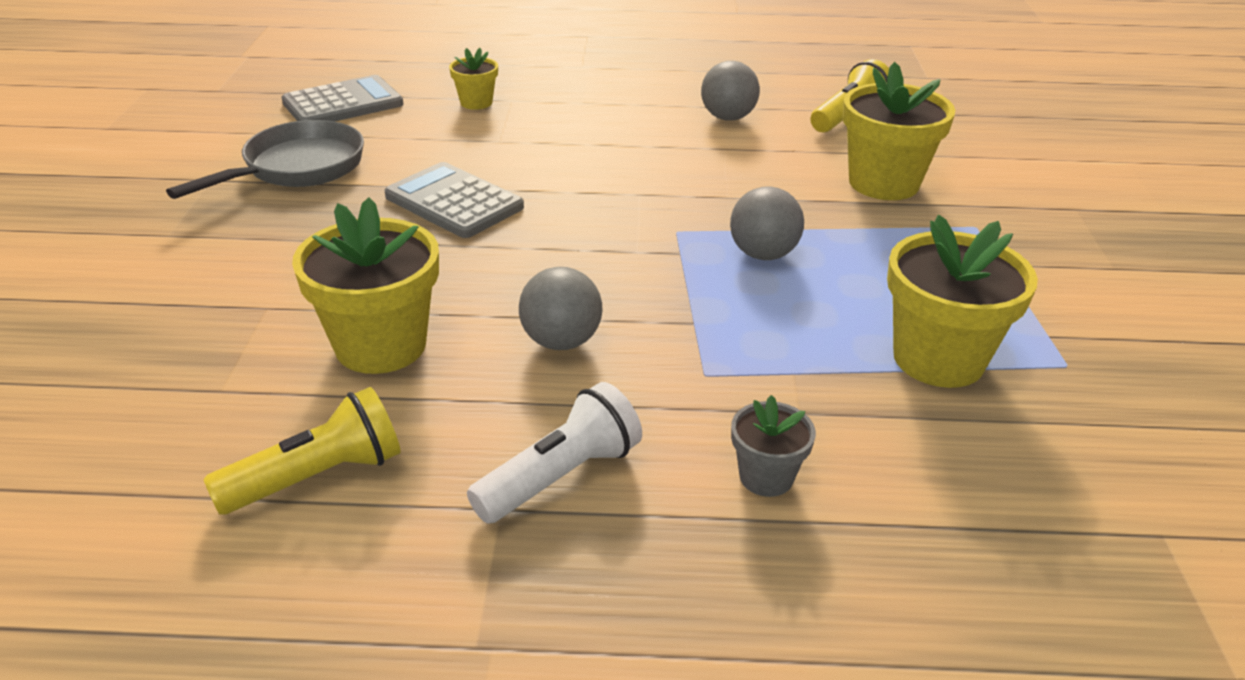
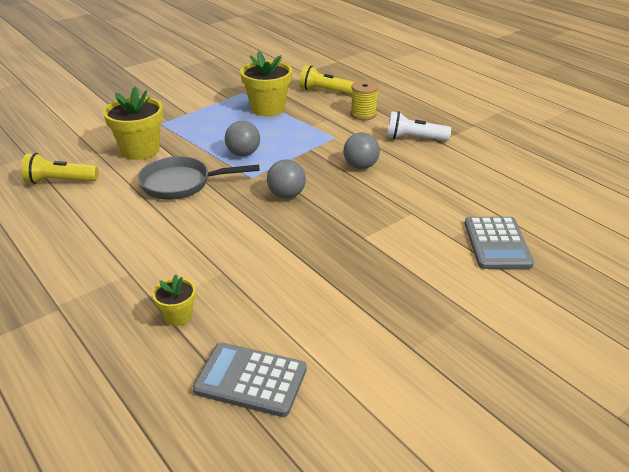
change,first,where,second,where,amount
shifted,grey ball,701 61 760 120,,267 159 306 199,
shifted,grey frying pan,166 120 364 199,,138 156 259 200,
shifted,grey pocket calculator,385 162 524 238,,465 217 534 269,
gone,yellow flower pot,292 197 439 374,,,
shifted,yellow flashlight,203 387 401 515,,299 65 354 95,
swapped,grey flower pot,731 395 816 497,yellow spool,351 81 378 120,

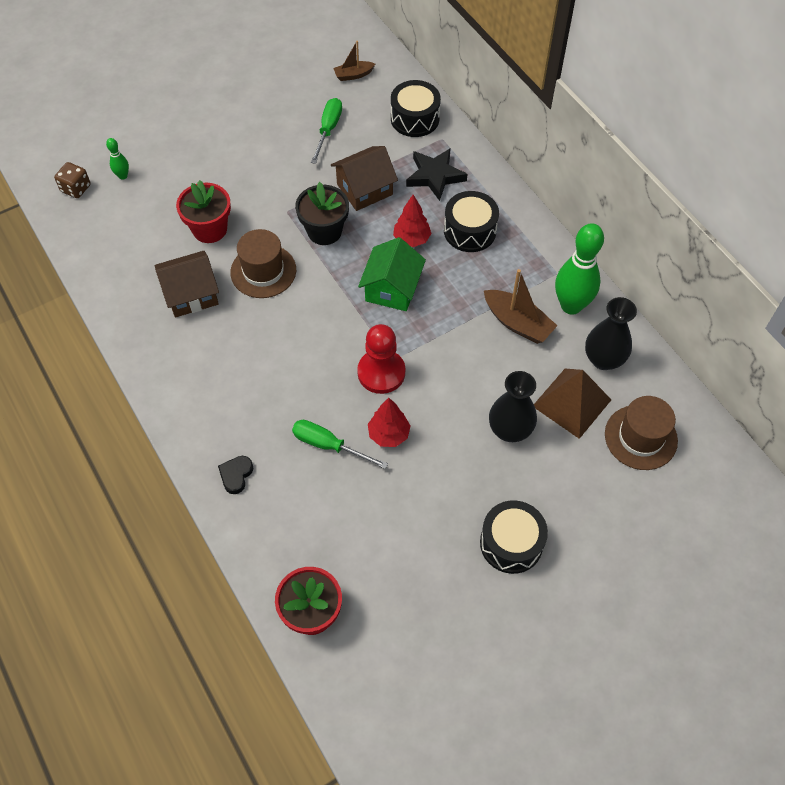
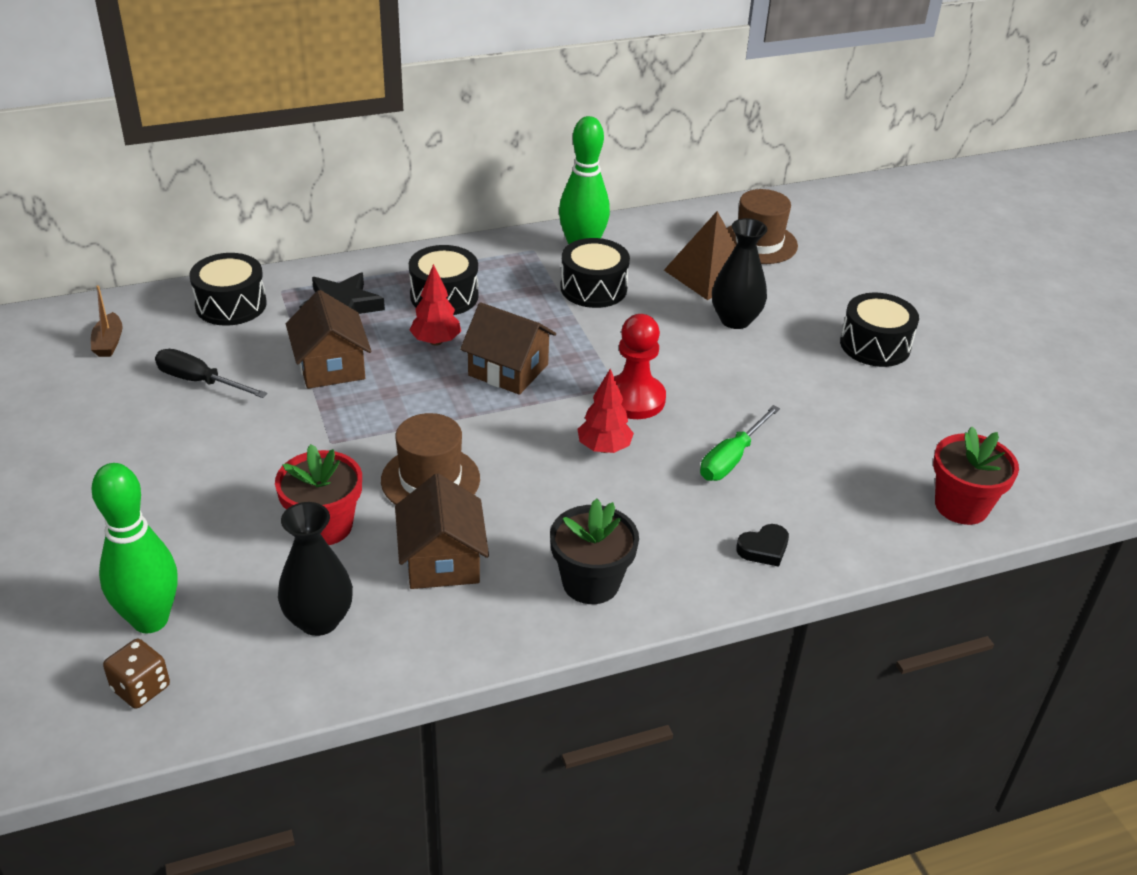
change,first,where,second,where,amount
repainted,leaf-green screwdriver,311 98 342 164,black screwdriver,155 349 267 398,
scaled,leaf-green tenpin,106 138 129 180,,91 463 178 633,x2.20
shifted,black flower pot,295 182 349 245,,550 499 639 604,
repainted,leaf-green cottage,358 237 426 311,dark brown cottage,460 302 556 395,
swapped,dark brown boat,484 269 557 344,black toy drum,560 238 630 308,
shifted,black flower vase,585 297 637 370,,278 502 353 636,
shifted,red fir tree,368 398 411 447,,578 369 634 453,
rotated,black heart,218 456 253 494,,736 524 789 567,60 degrees counterclockwise

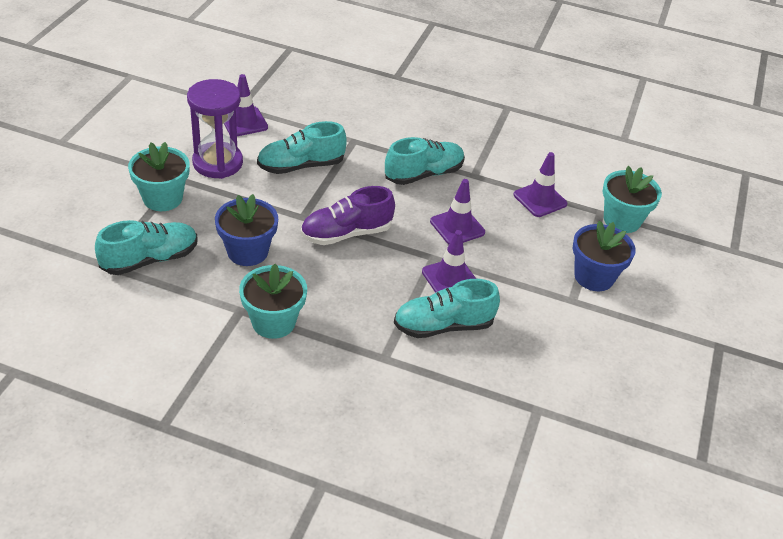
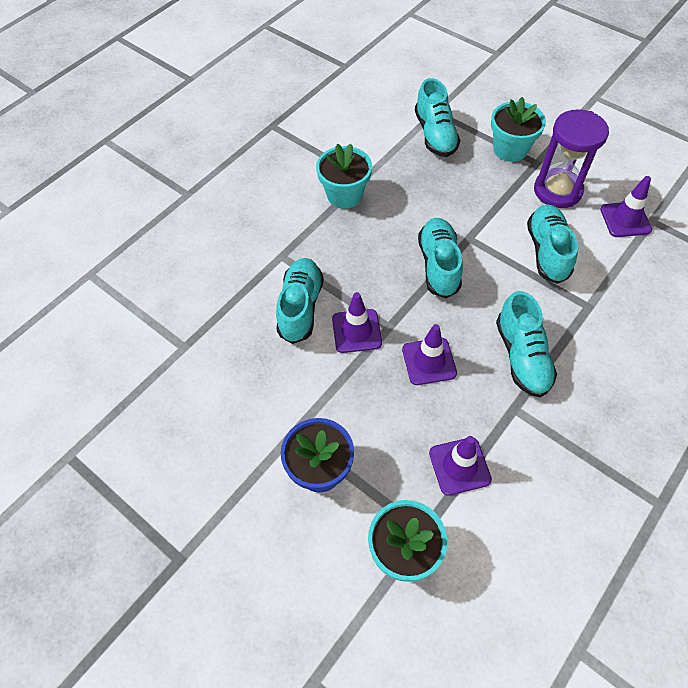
change,first,where,second,where,amount
repainted,violet sneaker,301 186 395 245,teal sneaker,418 218 463 298,
gone,blue flower pot,215 194 278 266,,,

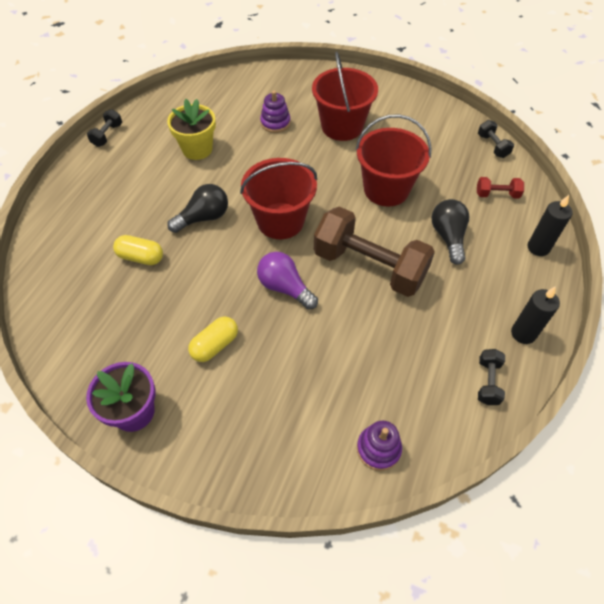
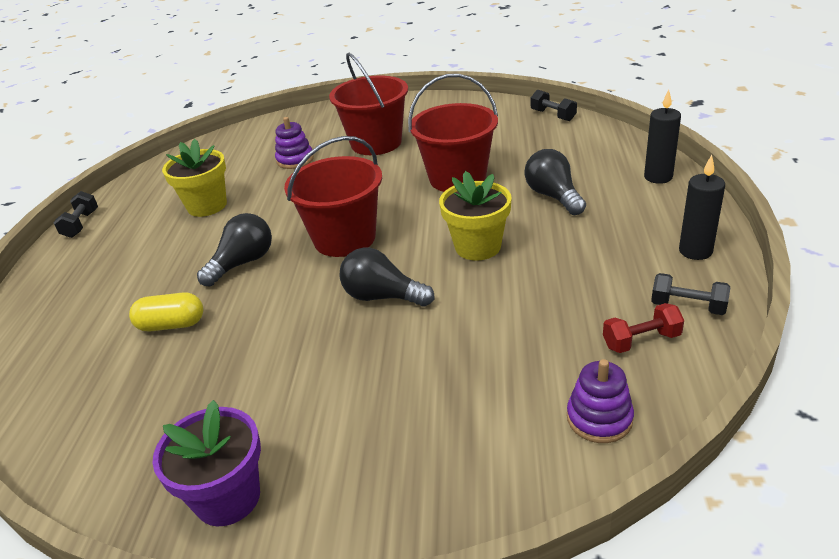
change,first,where,second,where,amount
shifted,red free weight,477 177 524 199,,603 303 684 353,
swapped,dark brown free weight,314 207 435 297,yellow flower pot,439 171 512 261,
repainted,violet light bulb,257 252 318 310,black light bulb,340 248 434 307,
gone,yellow pill shape,188 317 238 362,,,
rotated,black free weight,478 349 505 405,,651 273 730 315,60 degrees counterclockwise

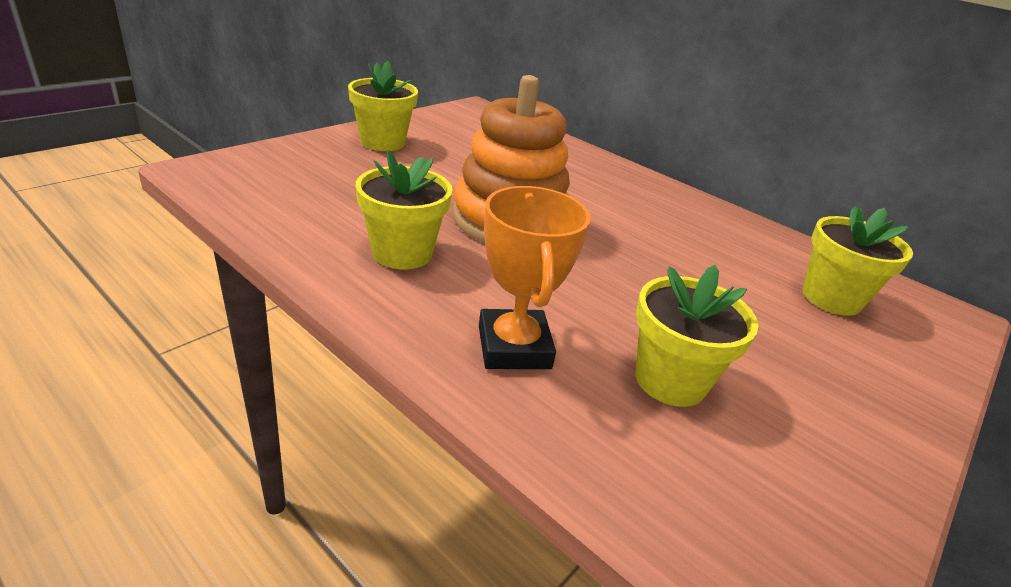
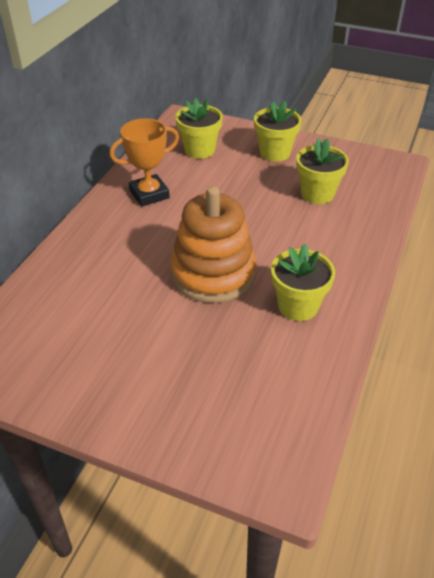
change,first,where,second,where,amount
shifted,yellow flower pot,348 61 418 151,,254 101 302 162,
shifted,bright orange prize cup,479 186 591 369,,109 118 179 207,

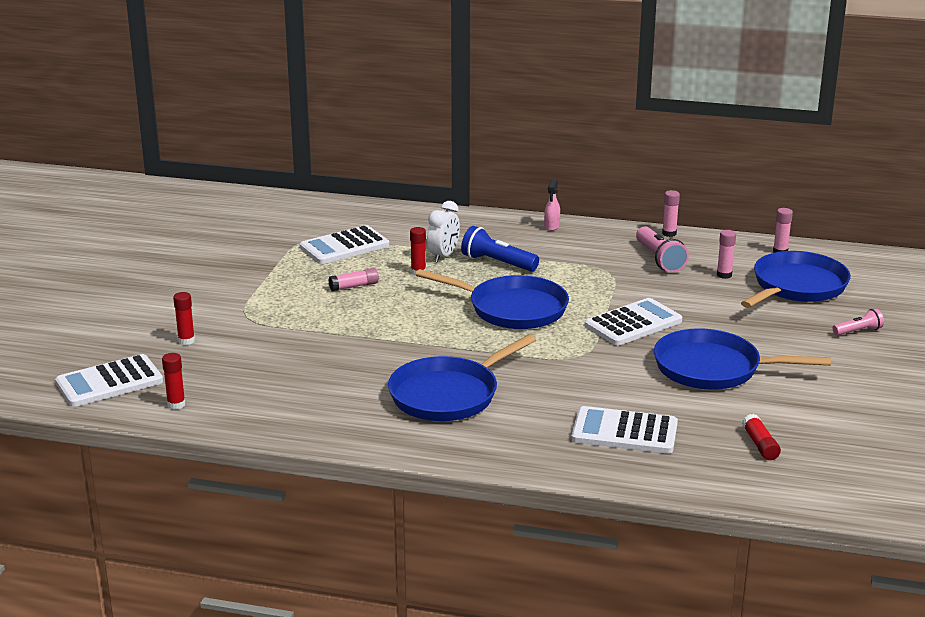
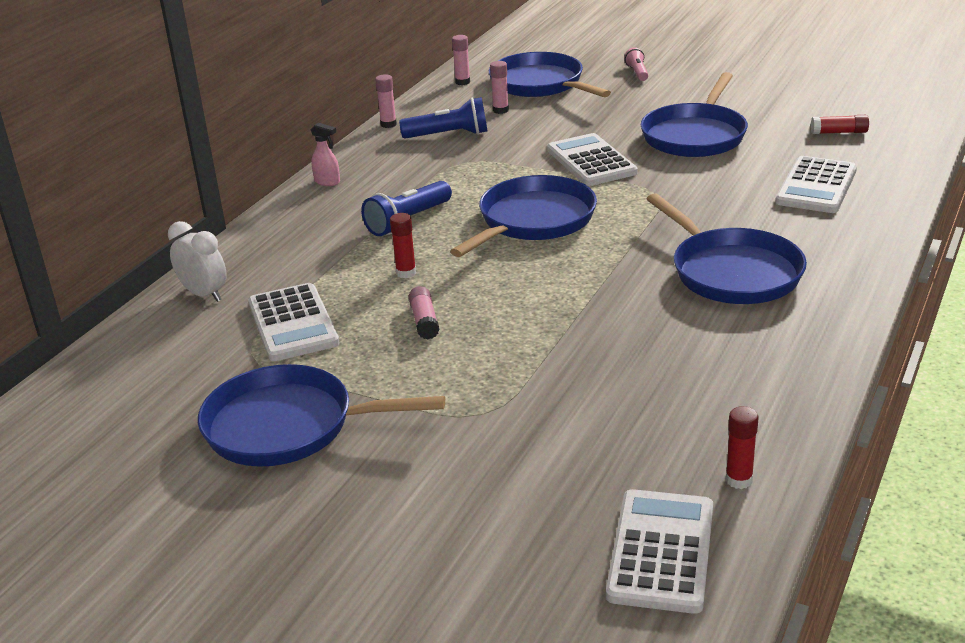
change,first,where,second,where,amount
shifted,white bedside clock,427 201 460 263,,168 221 227 302,
repainted,rosy flashlight,636 226 689 273,blue flashlight,399 97 488 139,
gone,red glue stick,173 292 195 345,,,
rotated,white pocket calculator,55 354 163 407,,606 489 713 614,150 degrees counterclockwise
new,,,blue frying pan,198 364 445 467,

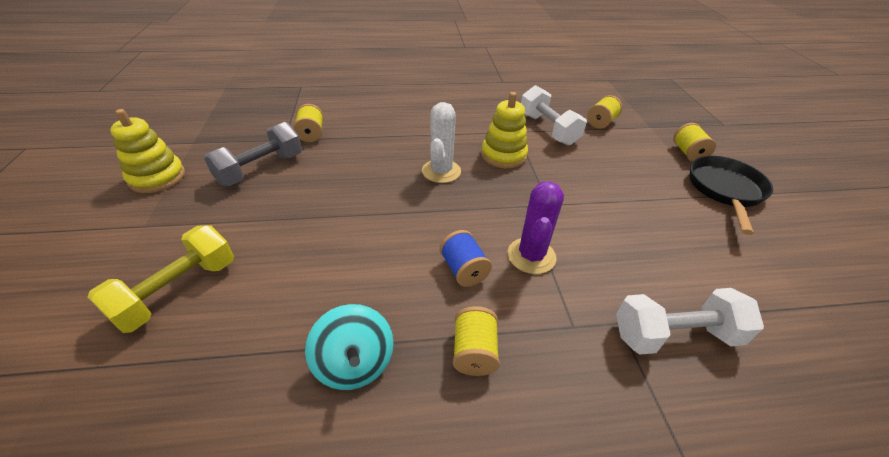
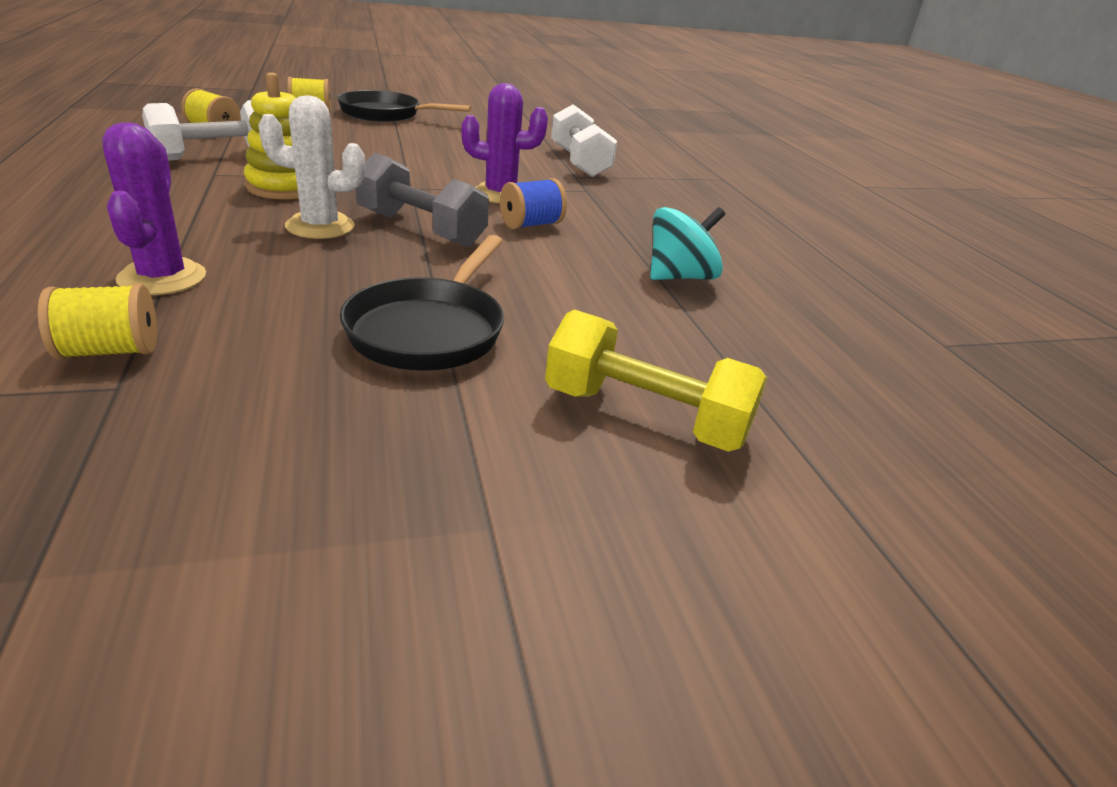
change,first,where,second,where,amount
gone,yellow stacking rings,110 109 185 193,,,
shifted,grey free weight,204 122 302 186,,355 153 489 247,
gone,yellow spool,453 306 500 376,,,
new,,,violet saguaro cactus,102 122 206 295,
new,,,black frying pan,340 235 504 370,

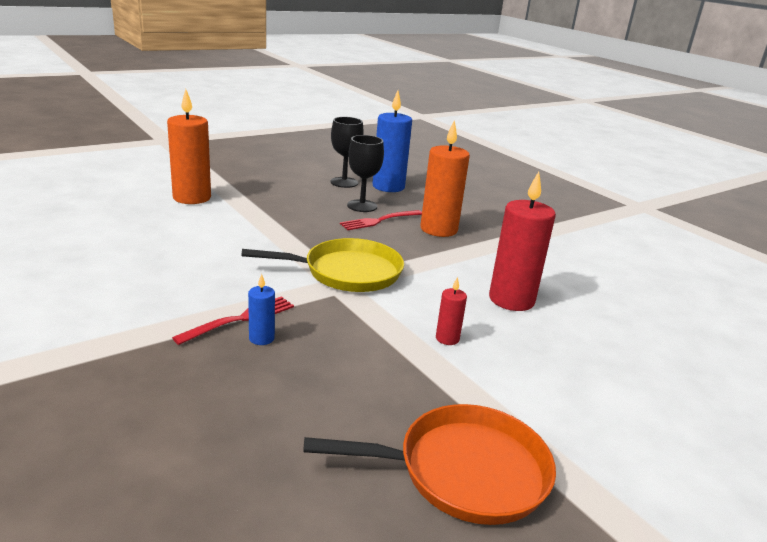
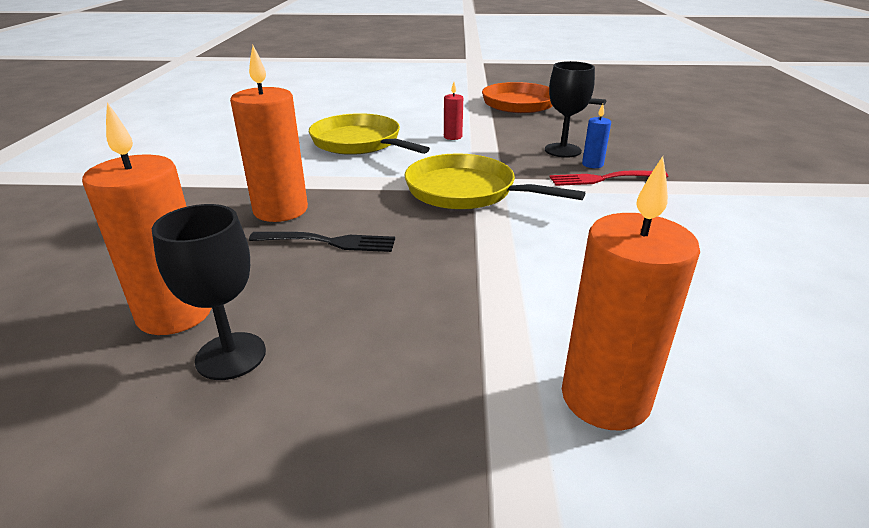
change,first,where,second,where,amount
repainted,blue pillar candle,372 90 412 192,bright orange pillar candle,82 102 212 335,
shifted,black chalice,347 135 384 212,,545 61 595 158,
swapped,red pillar candle,489 172 556 311,yellow frying pan,309 113 430 155,
repainted,red dinner fork,340 210 422 230,black dinner fork,249 232 395 252,

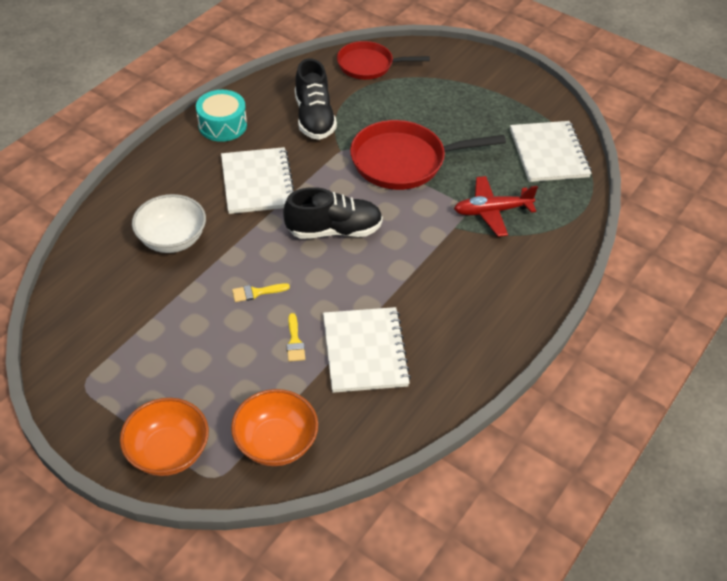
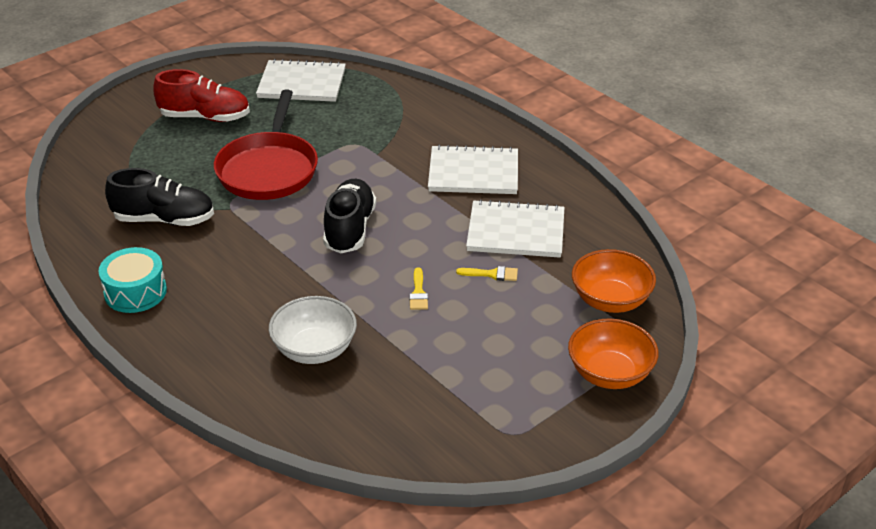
change,first,where,second,where,amount
gone,red frying pan,337 41 430 80,,,
shifted,white exercise book,221 147 294 214,,428 145 518 194,
gone,red toy plane,454 176 538 237,,,
new,,,red sneaker,153 69 250 122,

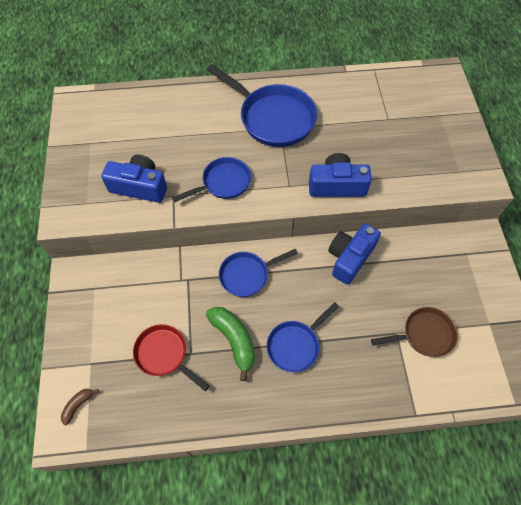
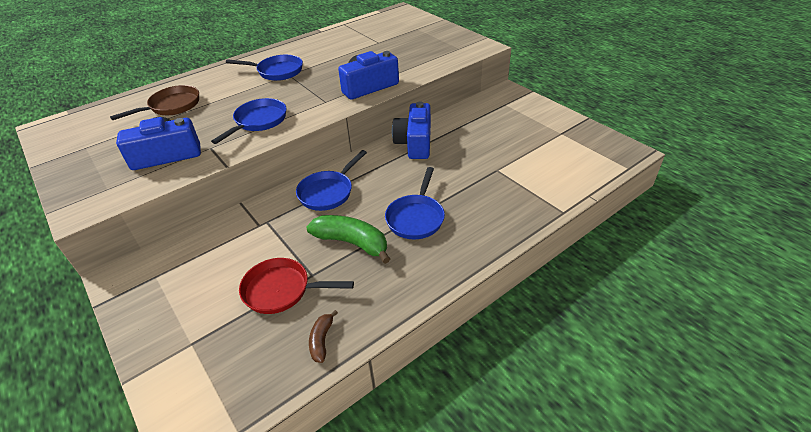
change,first,where,second,where,amount
scaled,blue frying pan,207 64 317 147,,226 55 303 81,x0.60
shifted,dark brown frying pan,371 307 458 357,,110 85 199 120,
shifted,dark brown banana fruit,61 389 99 425,,309 310 338 363,

